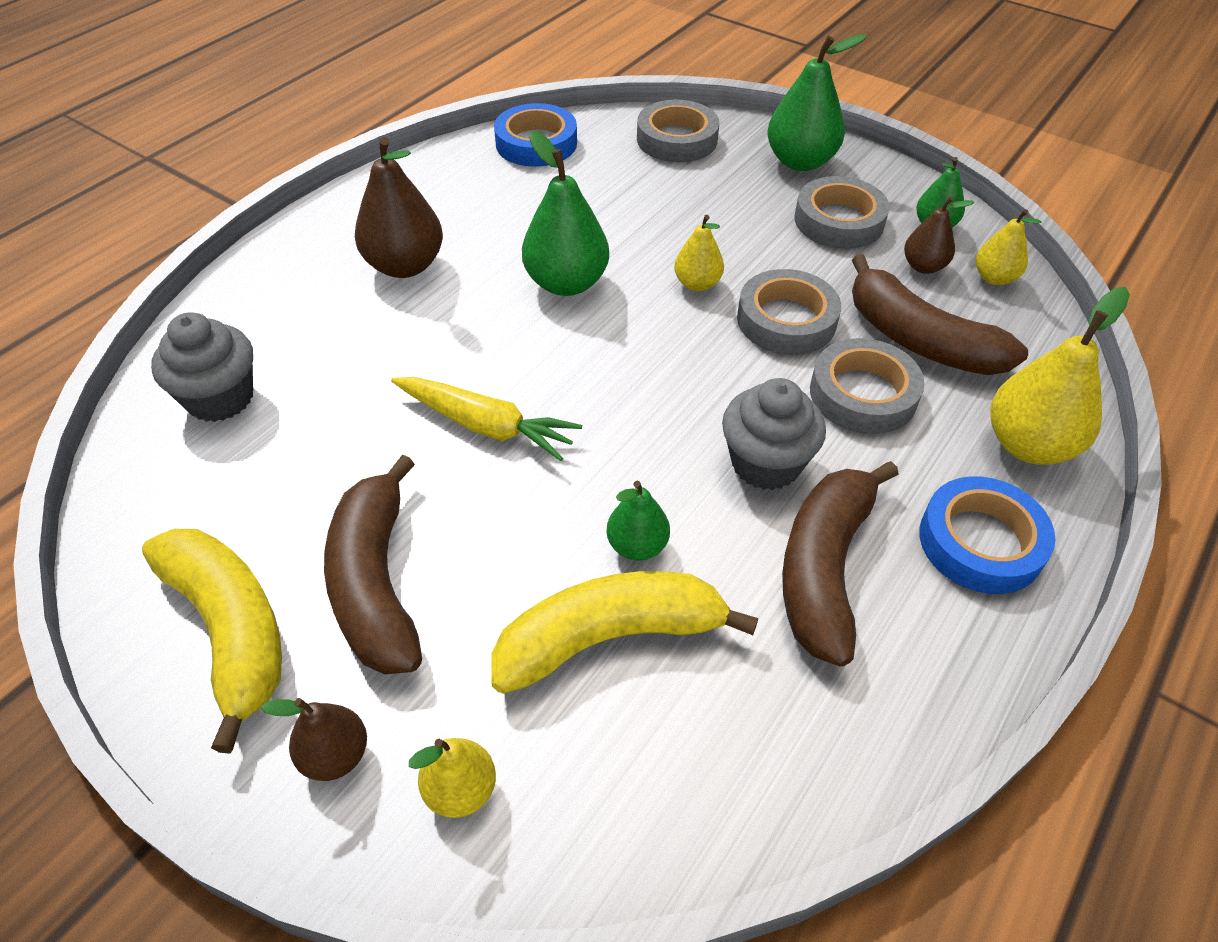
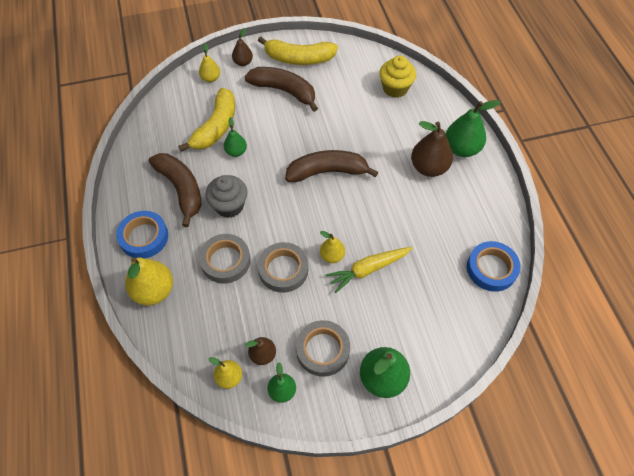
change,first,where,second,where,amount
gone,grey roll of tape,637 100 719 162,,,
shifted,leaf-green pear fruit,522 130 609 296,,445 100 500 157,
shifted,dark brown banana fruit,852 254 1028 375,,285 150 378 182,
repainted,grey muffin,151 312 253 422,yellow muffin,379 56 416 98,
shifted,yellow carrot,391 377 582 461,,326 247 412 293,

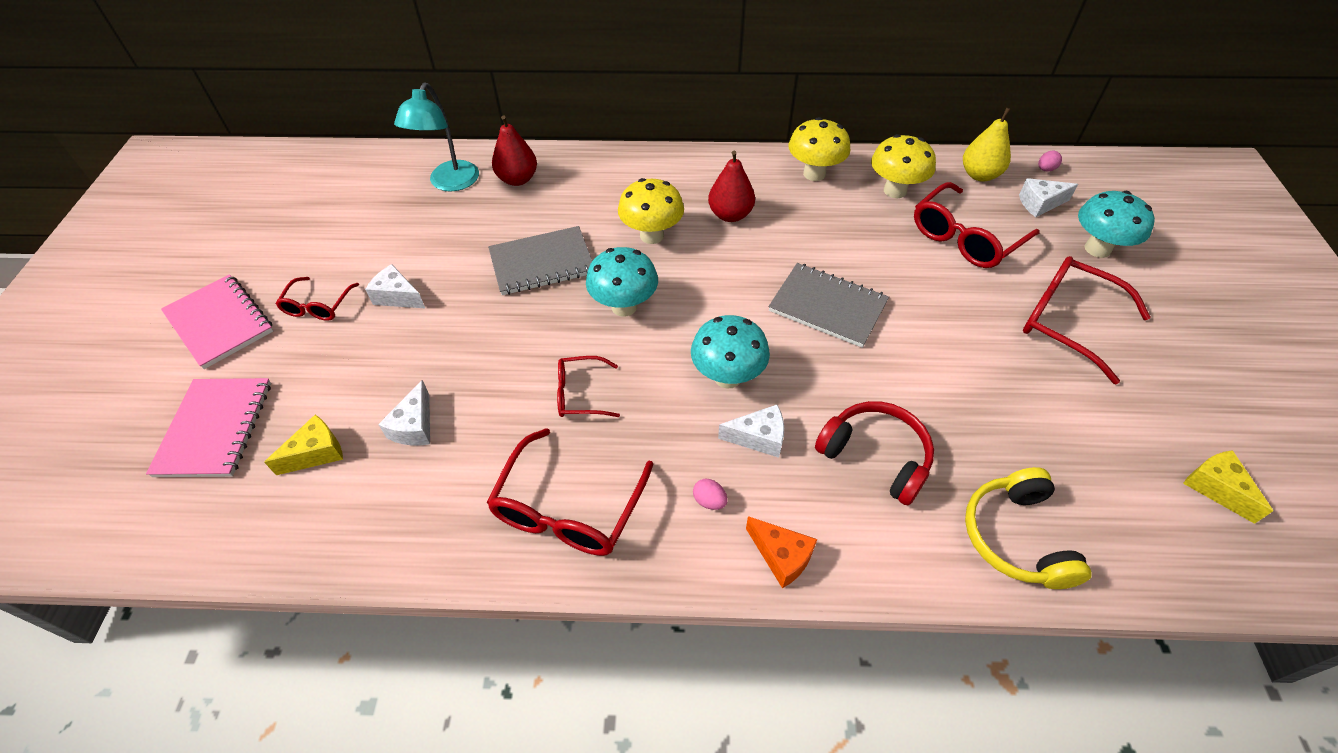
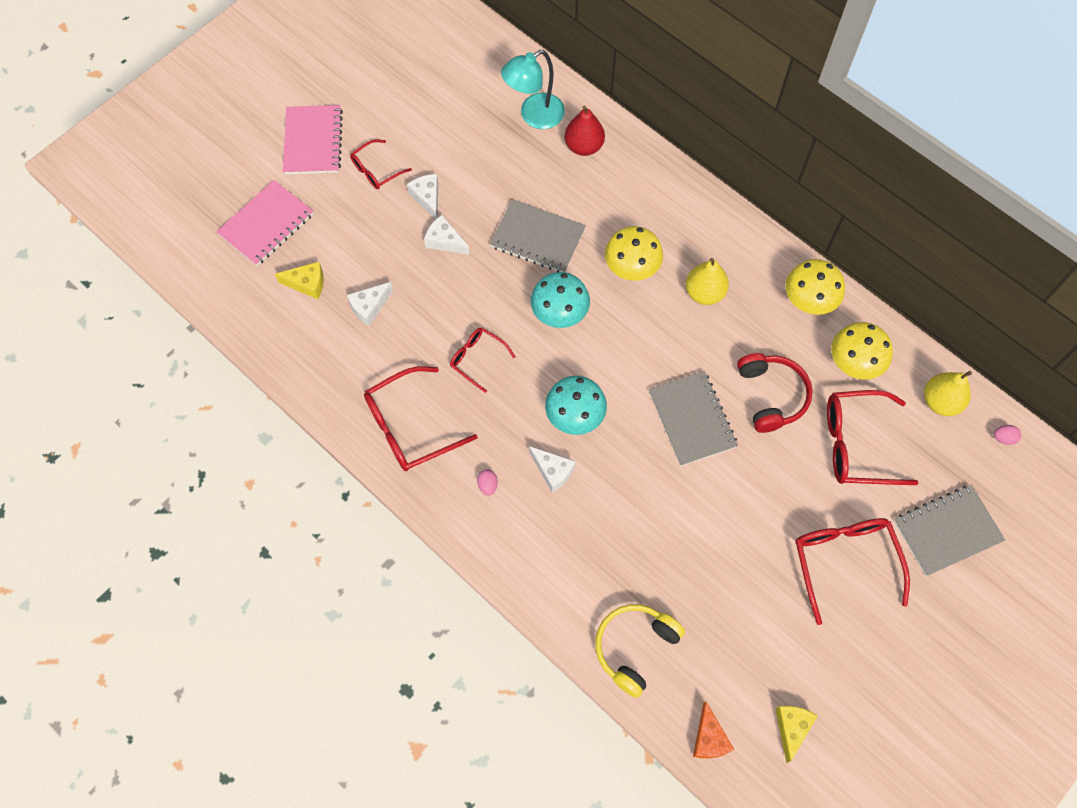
change,first,where,second,where,amount
repainted,red pear fruit,708 151 755 222,yellow pear fruit,686 258 729 305,
shifted,white cheese,1019 178 1078 217,,424 215 469 254,
swapped,teal mushroom,1078 191 1155 258,grey exercise book,894 485 1005 576,
shifted,red headset,815 401 934 505,,737 353 813 433,
shifted,bright orange cheese,746 516 817 588,,693 702 734 758,

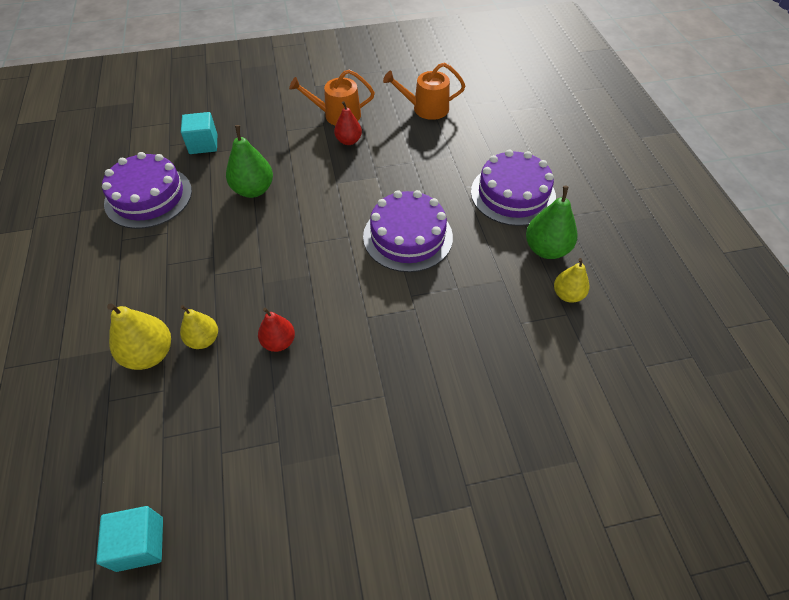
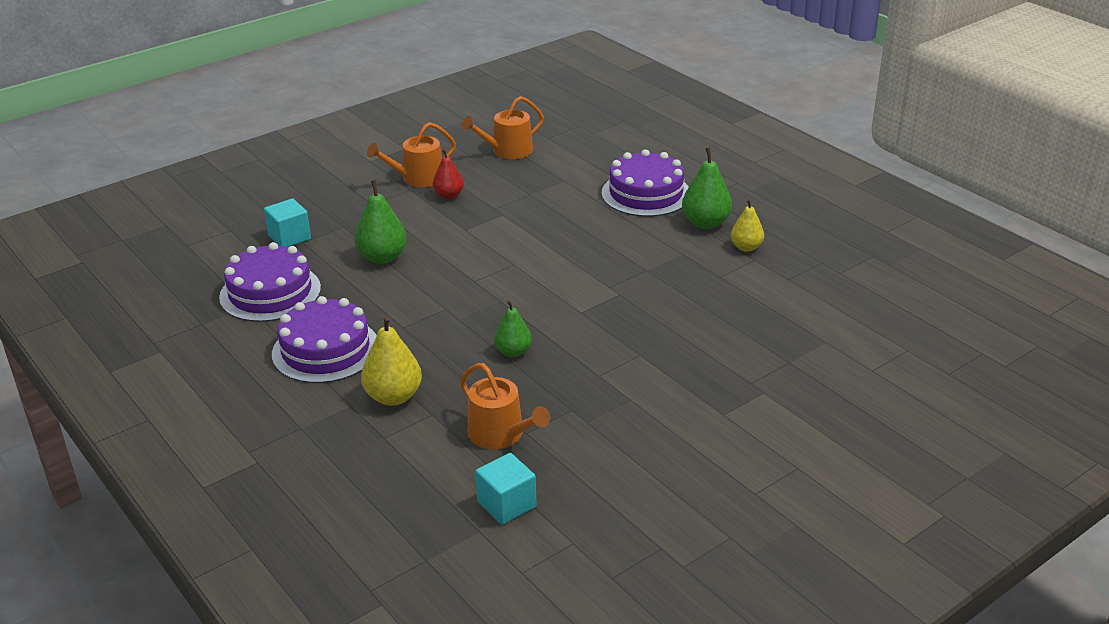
change,first,where,second,where,amount
shifted,violet gateau,363 190 453 272,,272 296 377 383,
gone,yellow pear fruit,180 305 218 349,,,
repainted,red pear fruit,258 308 295 352,leaf-green pear fruit,494 300 532 357,
new,,,bright orange watering can,460 363 550 449,

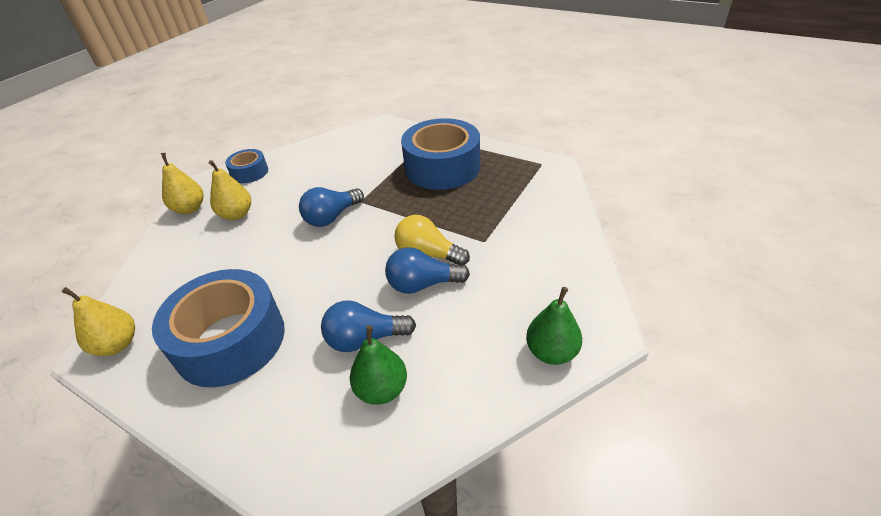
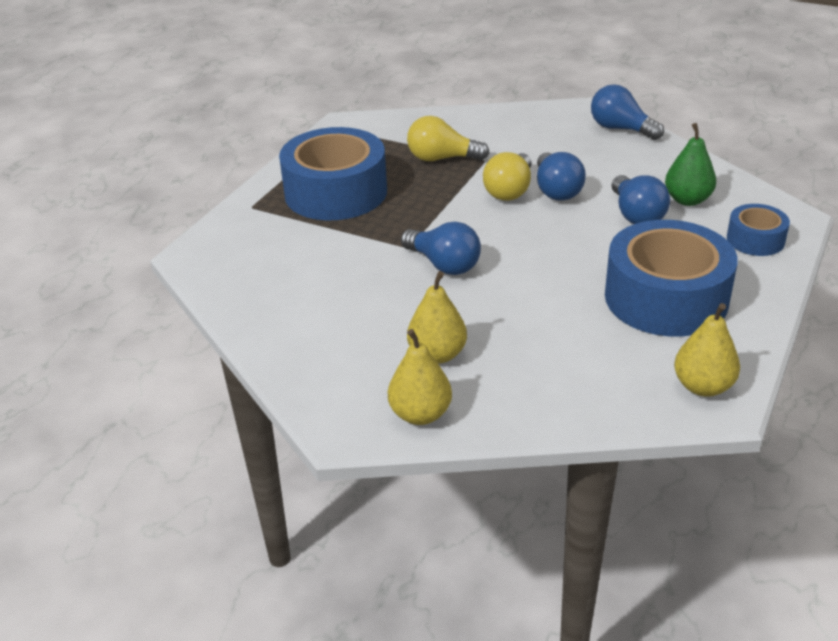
change,first,where,second,where,amount
shifted,blue roll of tape,225 149 268 183,,727 204 790 256,
swapped,leaf-green pear fruit,526 287 582 365,blue light bulb,591 84 664 140,
new,,,yellow light bulb,407 116 489 161,

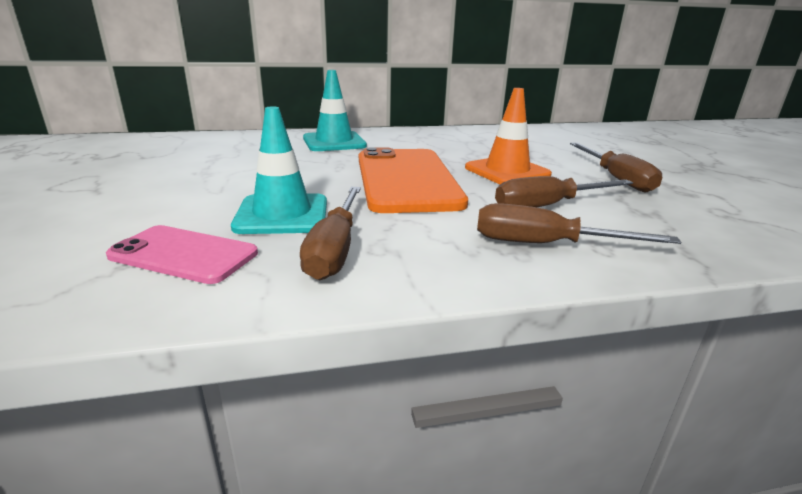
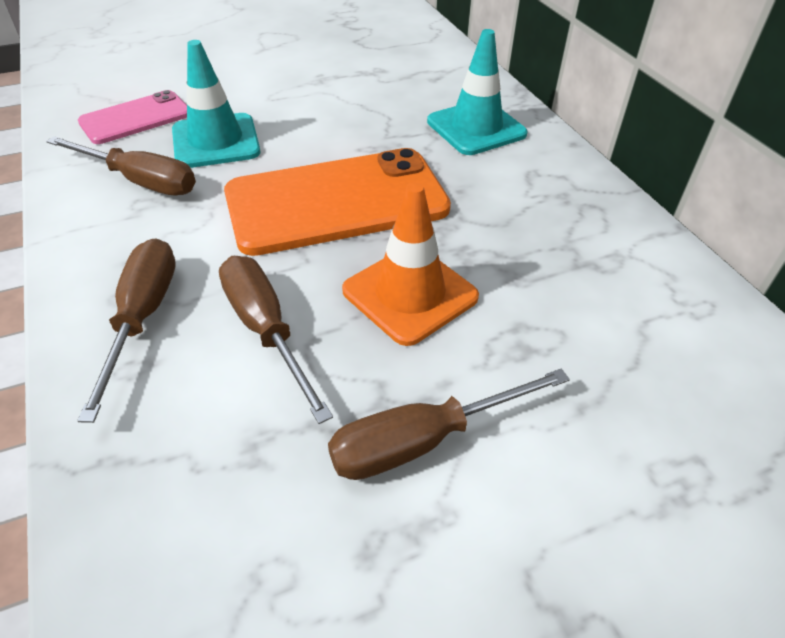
change,first,where,second,where,amount
rotated,dark brown screwdriver,300 187 361 280,,46 136 196 196,150 degrees counterclockwise
rotated,rosy mobile phone,106 225 258 284,,78 90 187 144,45 degrees clockwise

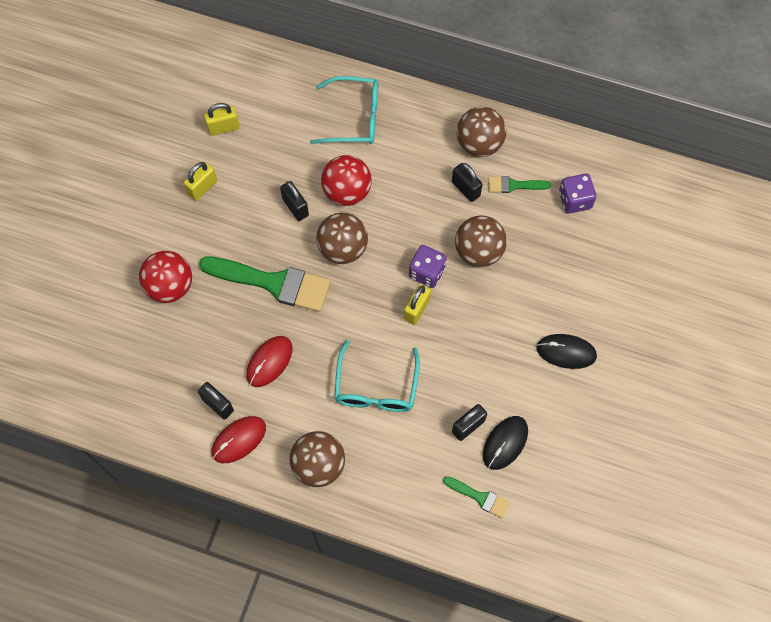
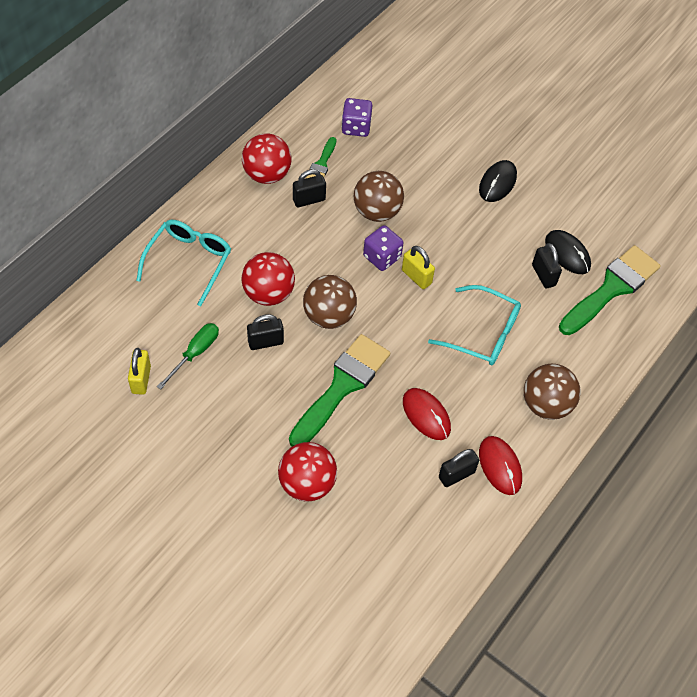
change,first,where,second,where,amount
repainted,dark brown ball,457 107 507 157,red ball,242 133 292 184,
gone,yellow lock,184 162 217 201,,,
scaled,leaf-green brush,443 476 510 518,,559 245 661 335,x2.05
new,,,leaf-green screwdriver,157 323 219 390,

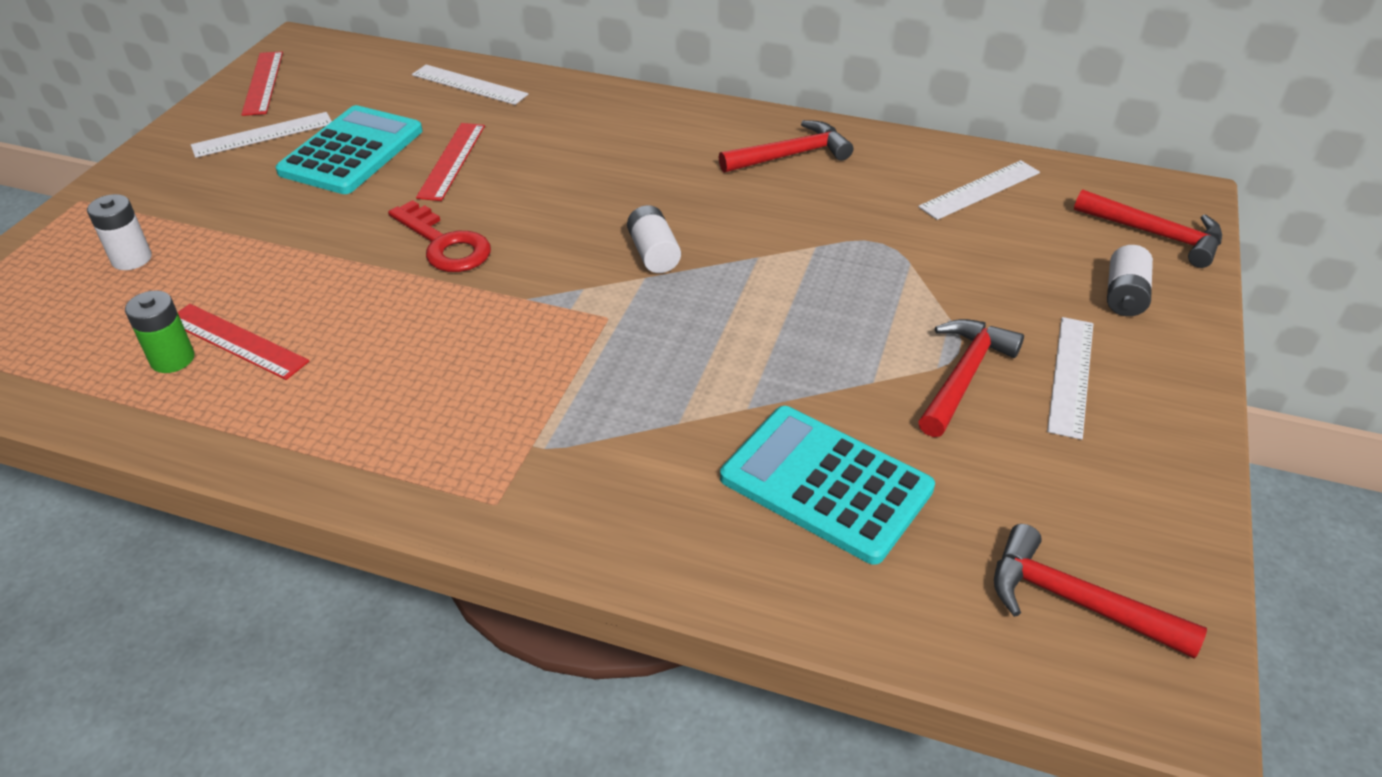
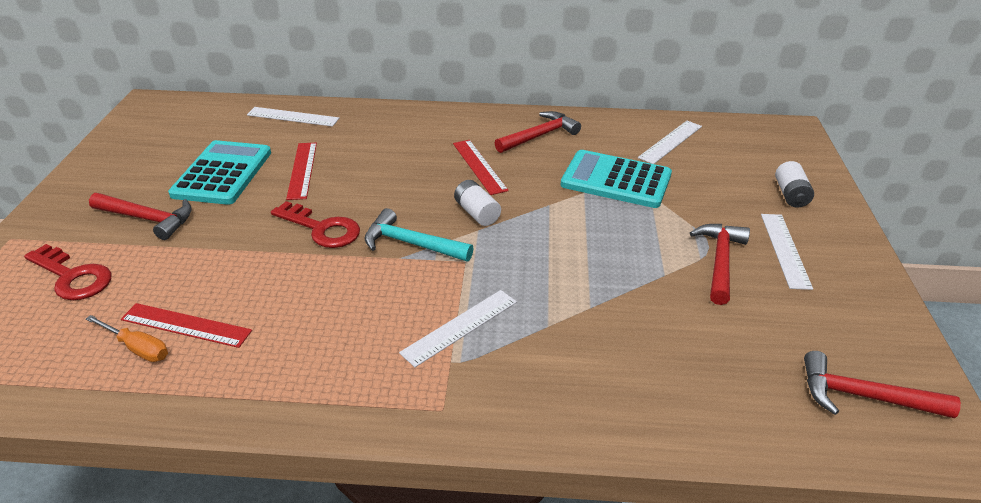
change,first,where,second,where,amount
shifted,red measuring stick,241 51 283 116,,453 140 509 195,
shifted,white measuring stick,191 112 332 158,,399 290 517 367,
shifted,red hammer,1074 189 1222 268,,89 193 192 240,
swapped,white AA battery,87 194 152 270,red key,24 244 112 300,
swapped,leaf-green AA battery,125 291 194 373,bright orange screwdriver,86 315 168 362,
shifted,teal pocket calculator,720 406 935 565,,561 150 672 208,
new,,,teal hammer,364 208 473 262,

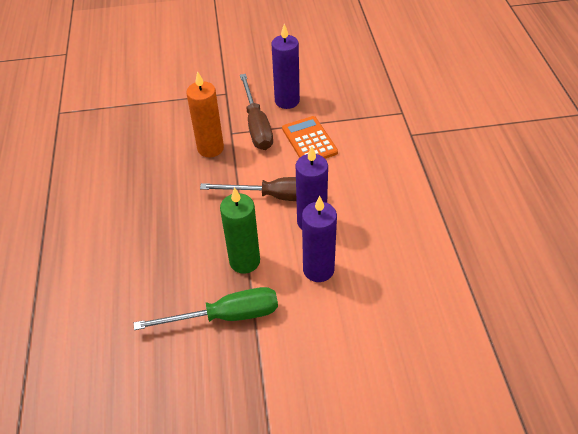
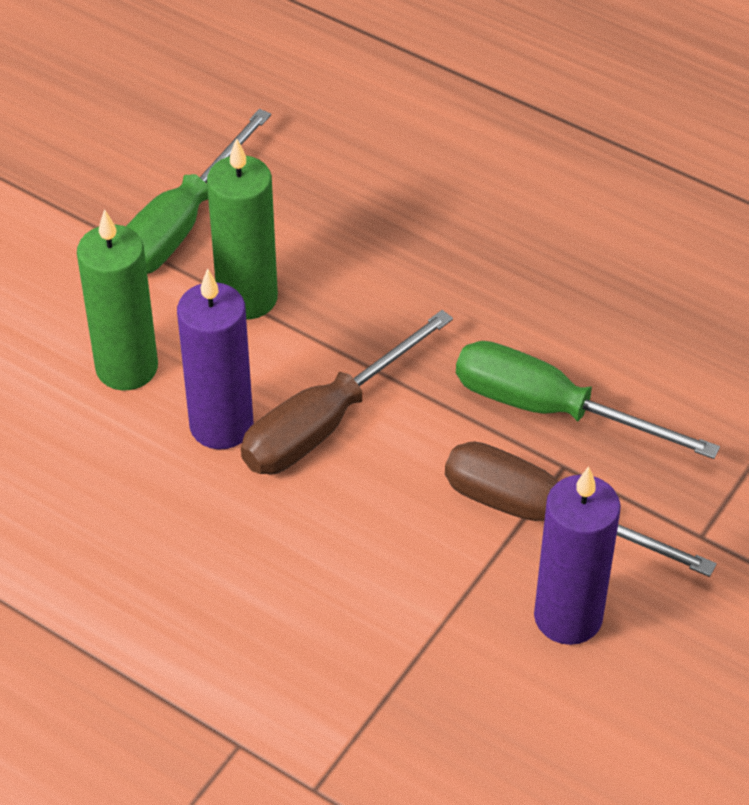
change,first,where,second,where,amount
swapped,bright orange pillar candle,186 71 224 157,leaf-green screwdriver,456 341 720 459,
gone,bright orange pocket calculator,282 116 338 159,,,
repainted,violet pillar candle,302 196 337 282,leaf-green pillar candle,77 209 158 390,

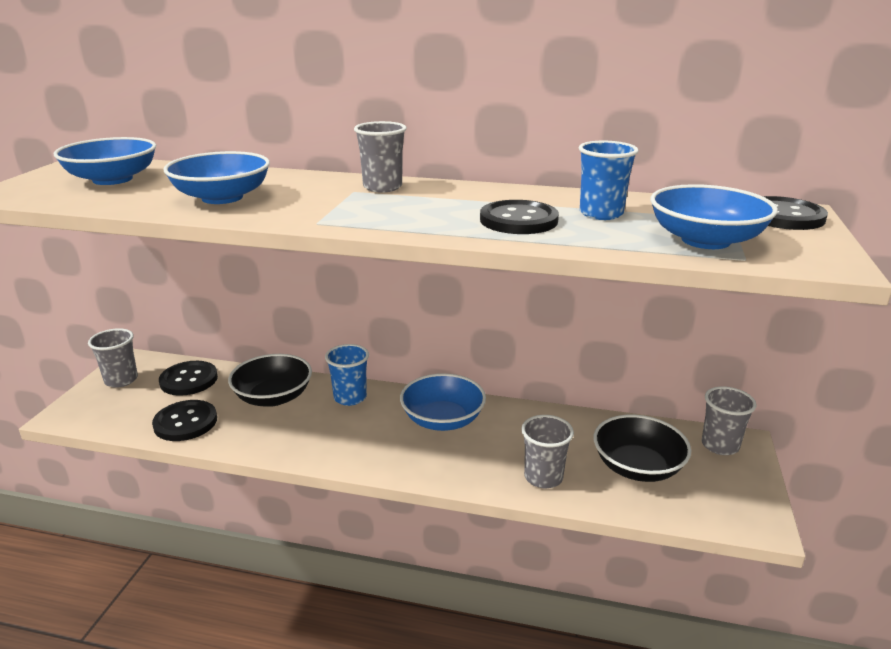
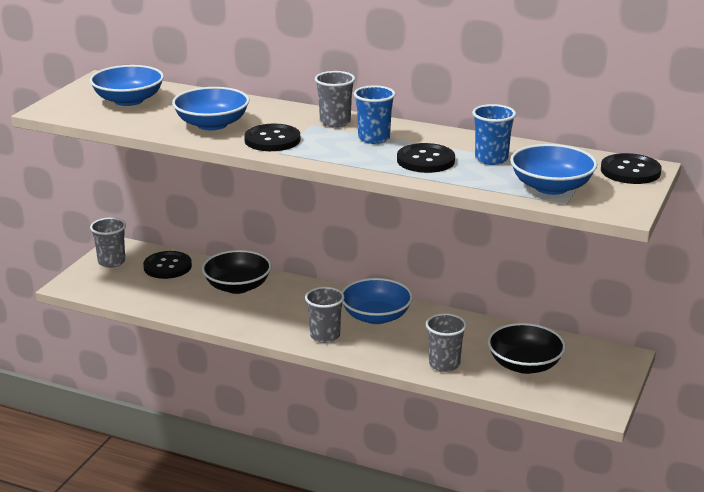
change,first,where,second,where,amount
shifted,blue tumbler,325 344 369 406,,354 85 395 144,
shifted,grey tumbler,702 386 757 455,,305 287 345 343,
shifted,black sewing button,152 400 217 441,,244 124 300 151,

